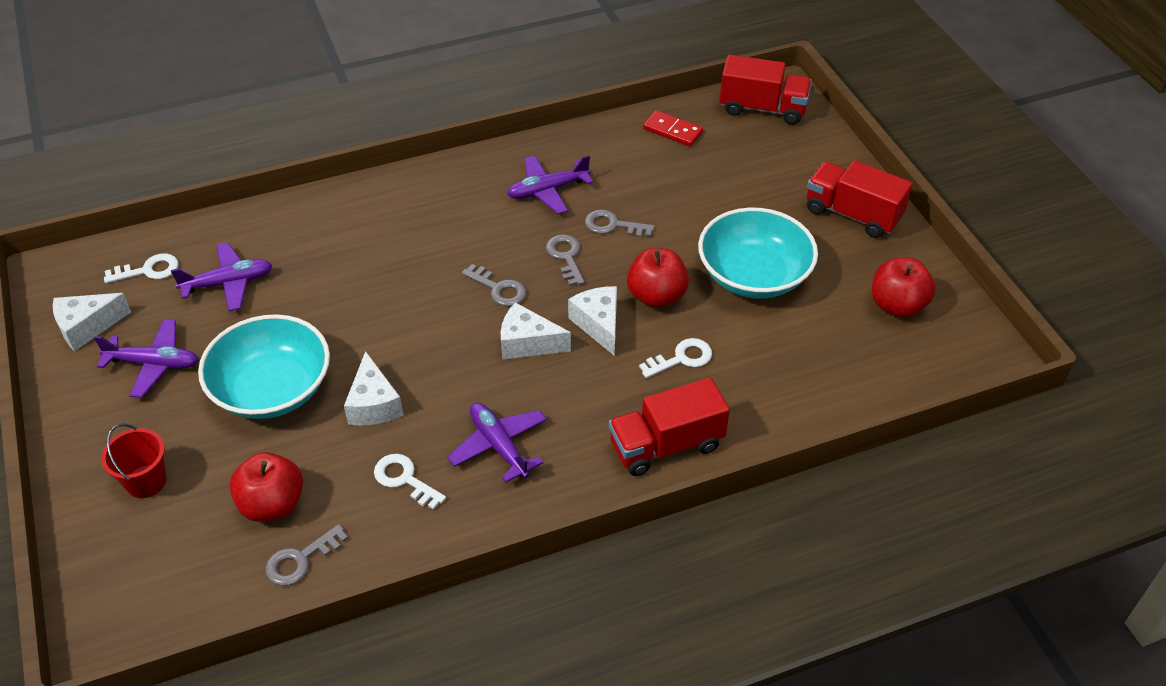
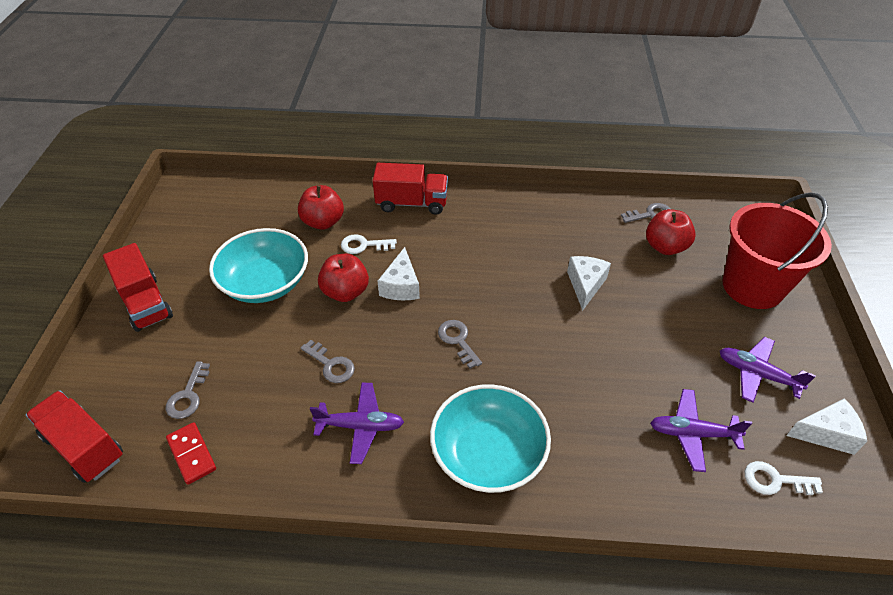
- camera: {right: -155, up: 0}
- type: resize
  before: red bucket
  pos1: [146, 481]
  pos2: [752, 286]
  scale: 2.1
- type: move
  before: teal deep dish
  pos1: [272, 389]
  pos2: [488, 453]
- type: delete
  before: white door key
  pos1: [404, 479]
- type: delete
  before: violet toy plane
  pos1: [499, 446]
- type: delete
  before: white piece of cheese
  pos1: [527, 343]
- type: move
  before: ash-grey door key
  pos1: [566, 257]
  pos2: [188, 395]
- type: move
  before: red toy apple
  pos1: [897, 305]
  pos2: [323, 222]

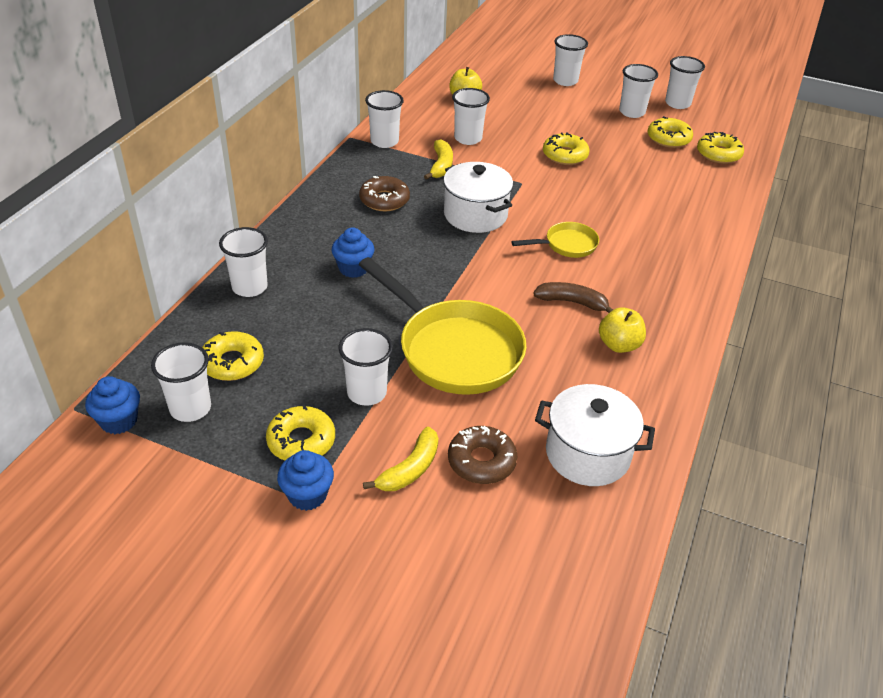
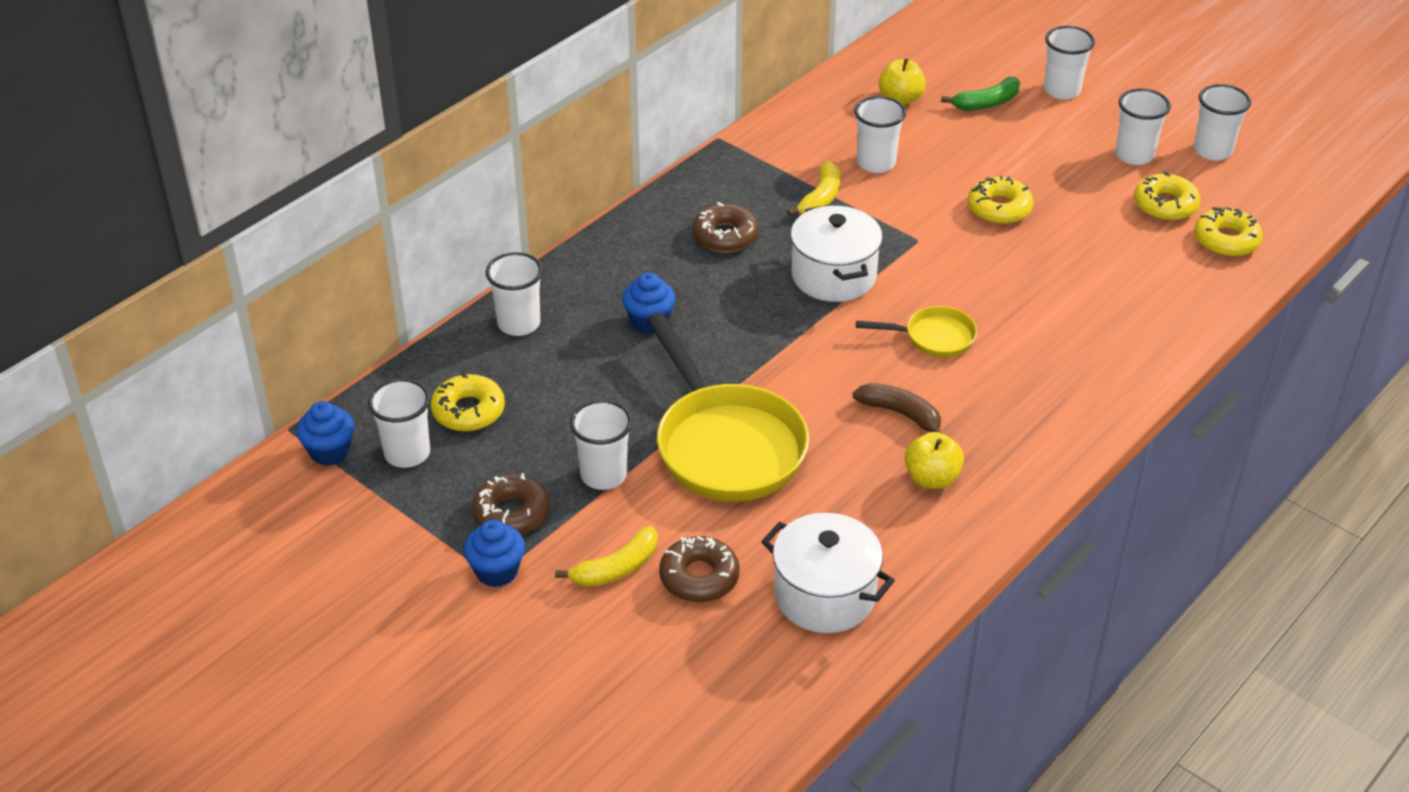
- camera: {right: 20, up: 0}
- type: recolor
  before: yellow donut
  after: russet donut
  pos1: [301, 441]
  pos2: [511, 513]
- type: delete
  before: white cup
  pos1: [384, 141]
- type: insert
  after: leaf-green toy banana
  pos2: [986, 103]

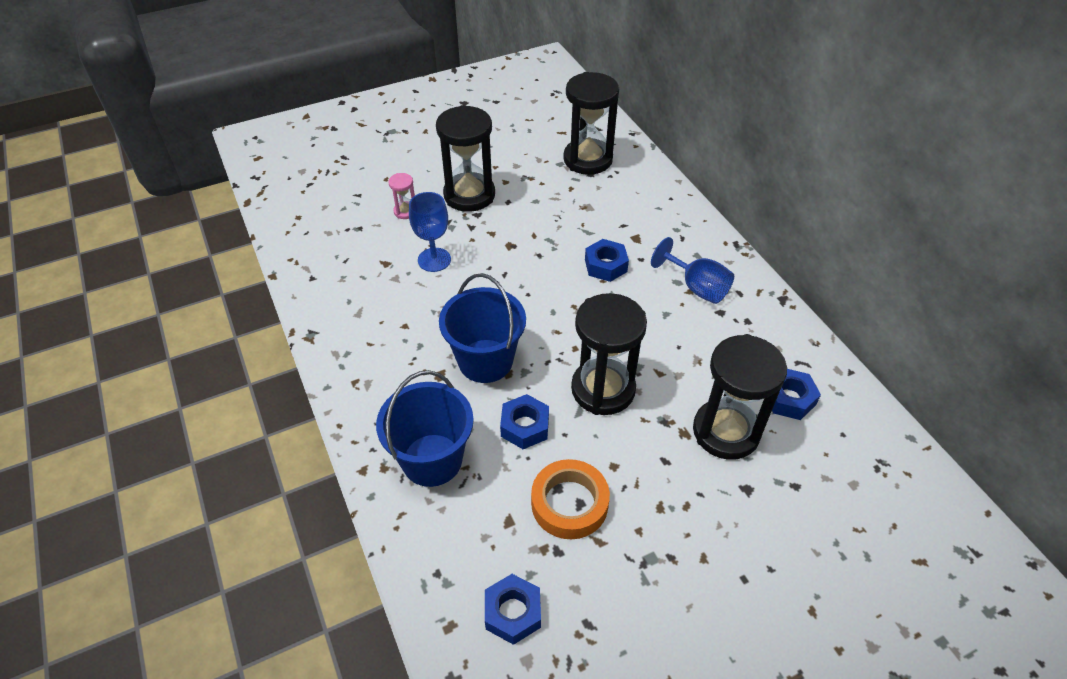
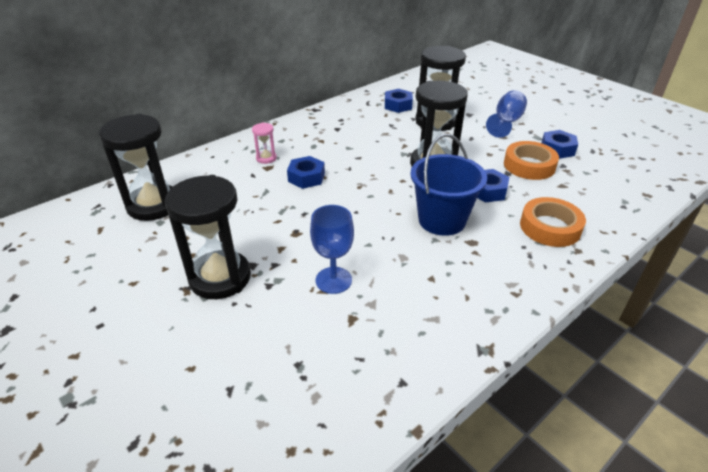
- camera: {right: -105, up: -10}
- type: replace
  before: cobalt bucket
  after: orange-coloured roll of tape
  pos1: [432, 460]
  pos2: [550, 227]
- type: move
  before: rosy sand timer
  pos1: [405, 211]
  pos2: [266, 158]
- type: move
  before: cobalt hexagon nut
  pos1: [513, 612]
  pos2: [557, 149]
- type: move
  before: cobalt wine glass
  pos1: [697, 287]
  pos2: [506, 122]

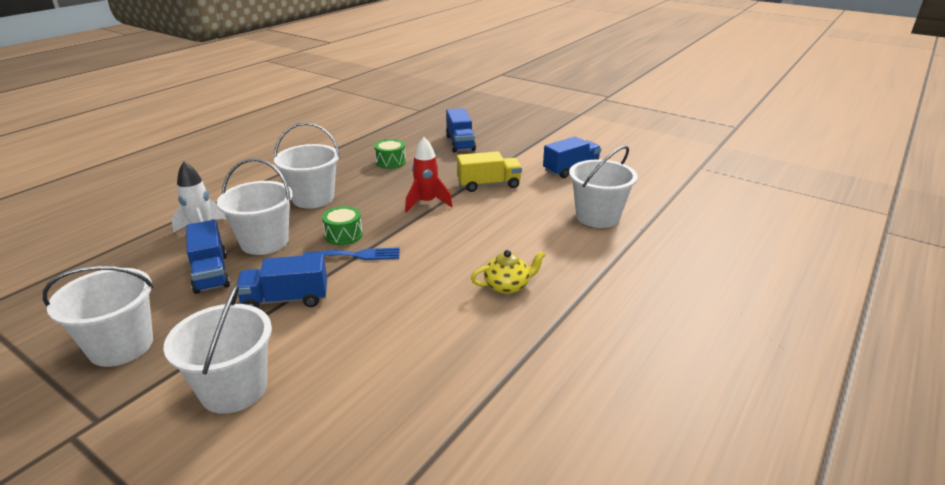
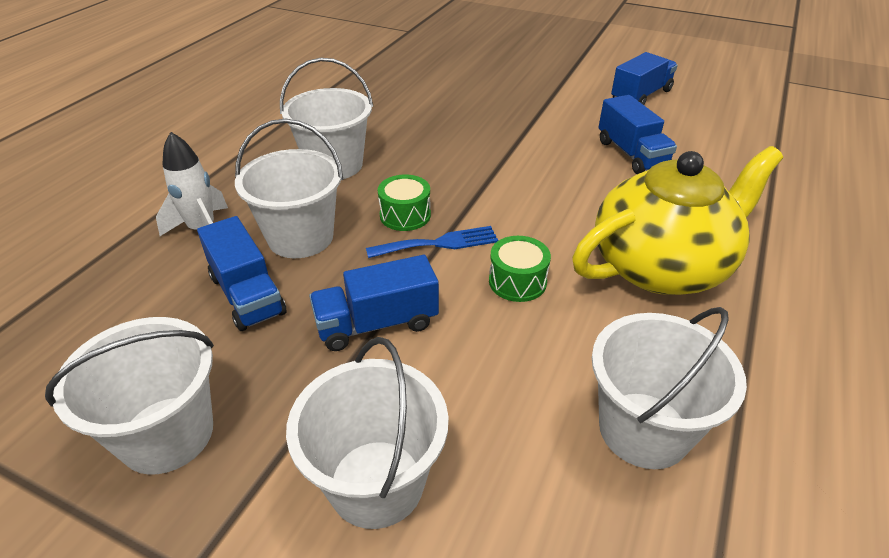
- camera: {right: -10, up: 10}
- type: move
  before: leaf-green drum
  pos1: [390, 162]
  pos2: [517, 281]
- type: delete
  before: red rocket
  pos1: [426, 203]
- type: move
  before: cobalt truck
  pos1: [460, 143]
  pos2: [631, 154]
- type: delete
  before: yellow truck
  pos1: [489, 185]
- type: resize
  before: yellow china teapot
  pos1: [507, 286]
  pos2: [661, 267]
  scale: 2.29
- type: move
  before: white bucket
  pos1: [597, 217]
  pos2: [644, 429]

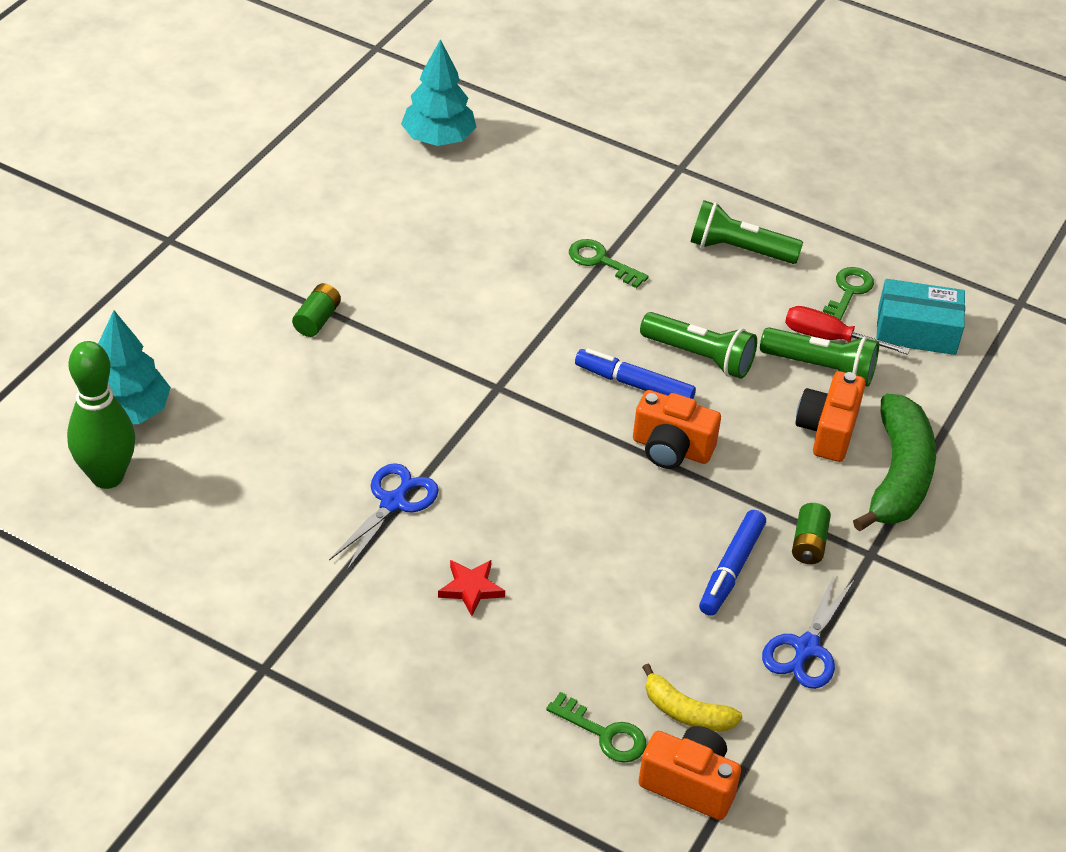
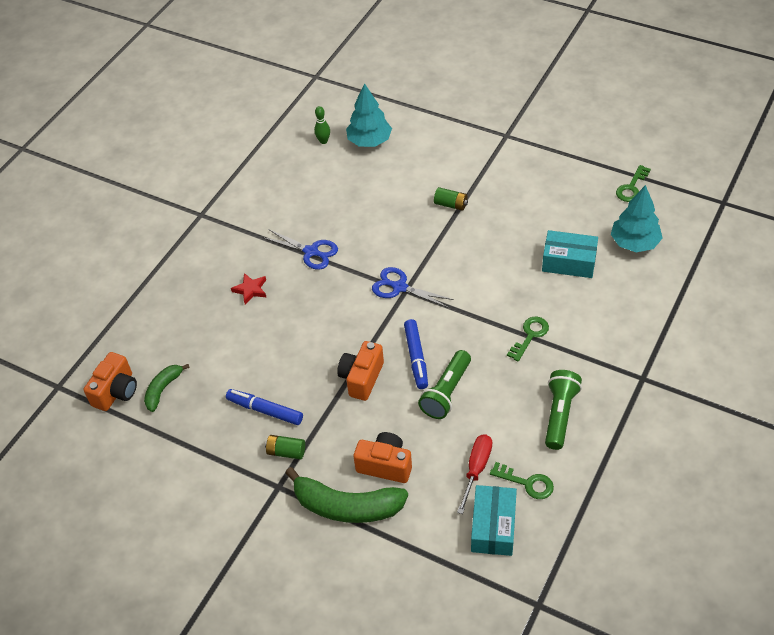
- camera: {right: 95, up: 5}
- type: resize
  before: leaf-green bowling pin
  pos1: [107, 476]
  pos2: [323, 141]
  scale: 0.47
- type: move
  before: leaf-green door key
  pos1: [604, 734]
  pos2: [631, 187]
- type: rotate
  before: cobalt marker pen
  pos1: [634, 384]
  pos2: [416, 357]
  turn: 150
- type: recolor
  before: yellow toy banana
  after: leaf-green toy banana
  pos1: [686, 712]
  pos2: [163, 389]
- type: delete
  before: leaf-green pocket torch
  pos1: [821, 368]
- type: move
  before: cobalt scissors
  pos1: [806, 648]
  pos2: [399, 287]
- type: insert
  after: teal parcel
  pos2: [569, 262]

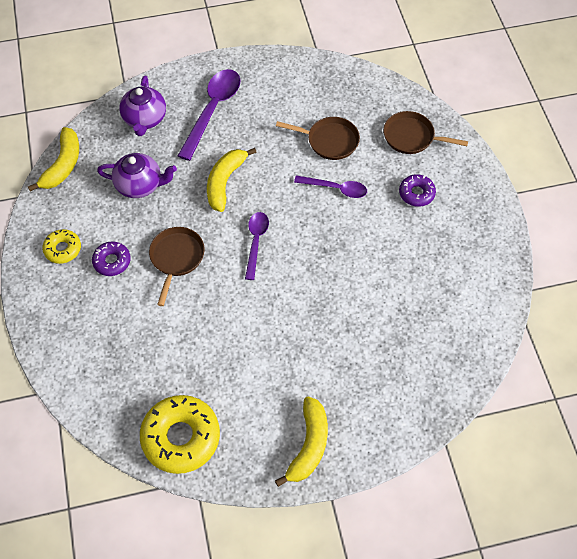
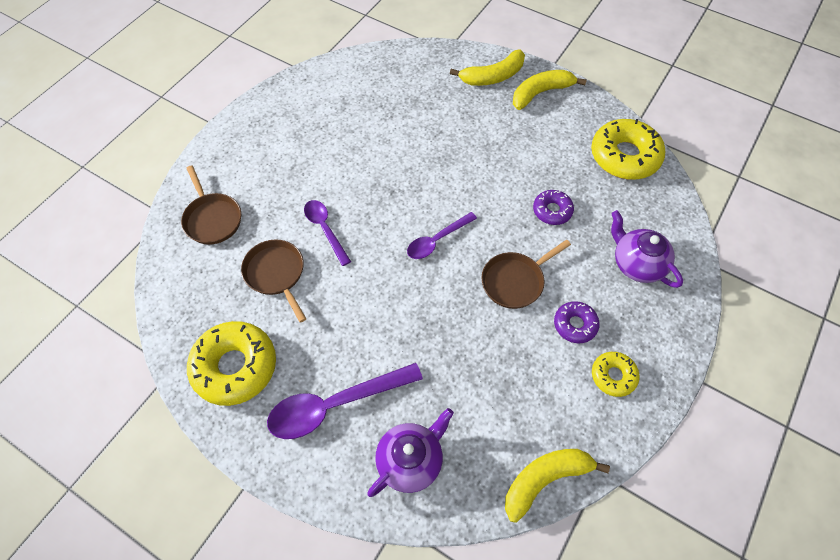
- camera: {right: -135, up: 0}
- type: move
  before: violet china teapot
  pos1: [140, 185]
  pos2: [636, 264]
- type: move
  before: yellow toy banana
  pos1: [225, 182]
  pos2: [493, 76]
- type: move
  before: violet donut
  pos1: [416, 193]
  pos2: [552, 211]
- type: insert
  after: yellow donut
  pos2: [235, 367]

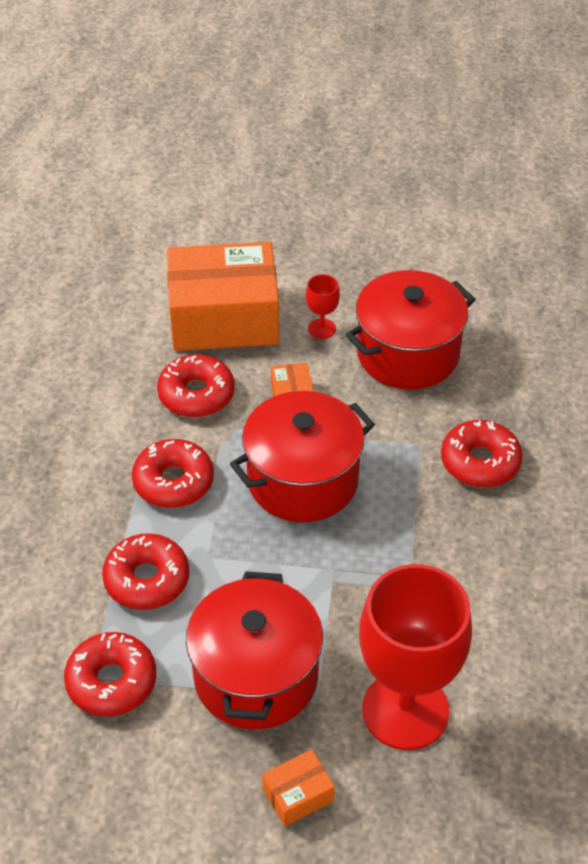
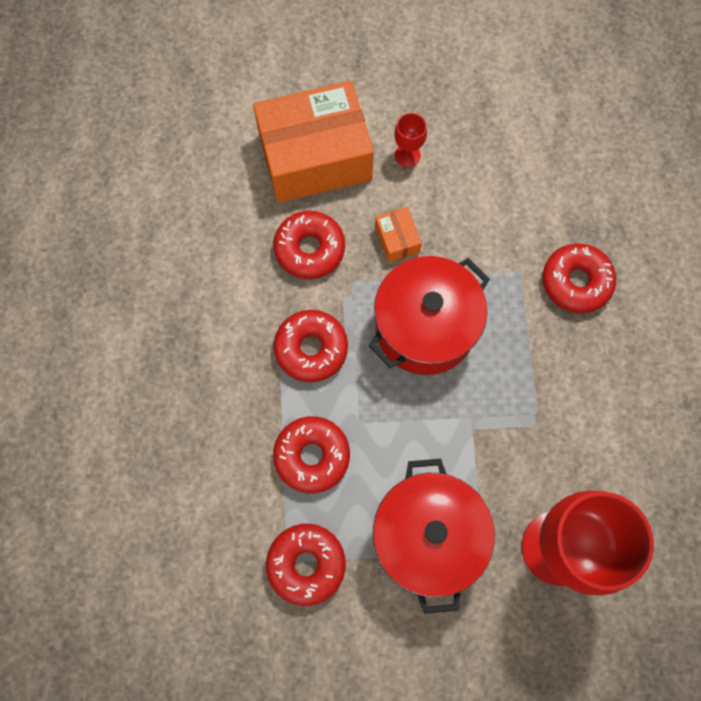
- camera: {right: -10, up: 25}
- type: delete
  before: orange-coloured parcel
  pos1: [298, 795]
- type: delete
  before: red cooking pot
  pos1: [407, 354]

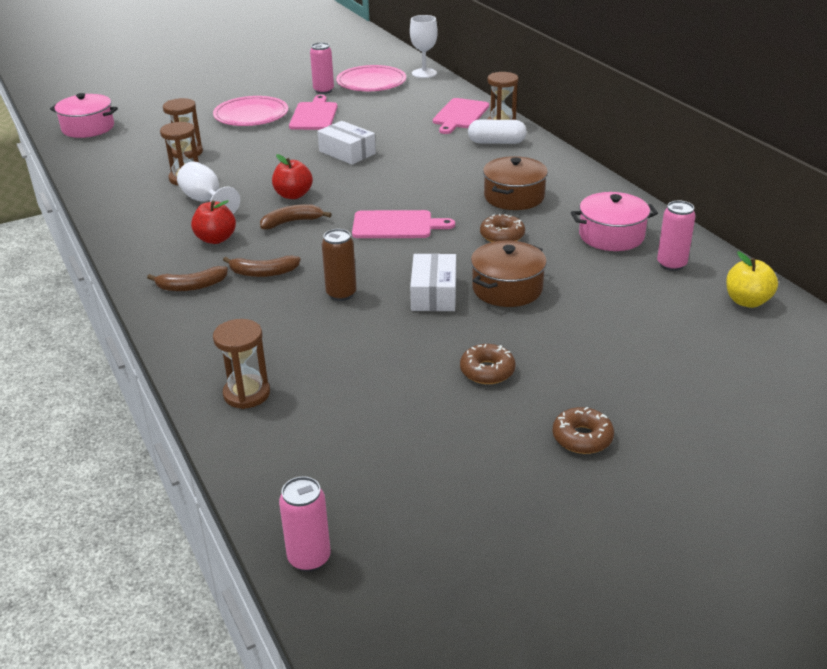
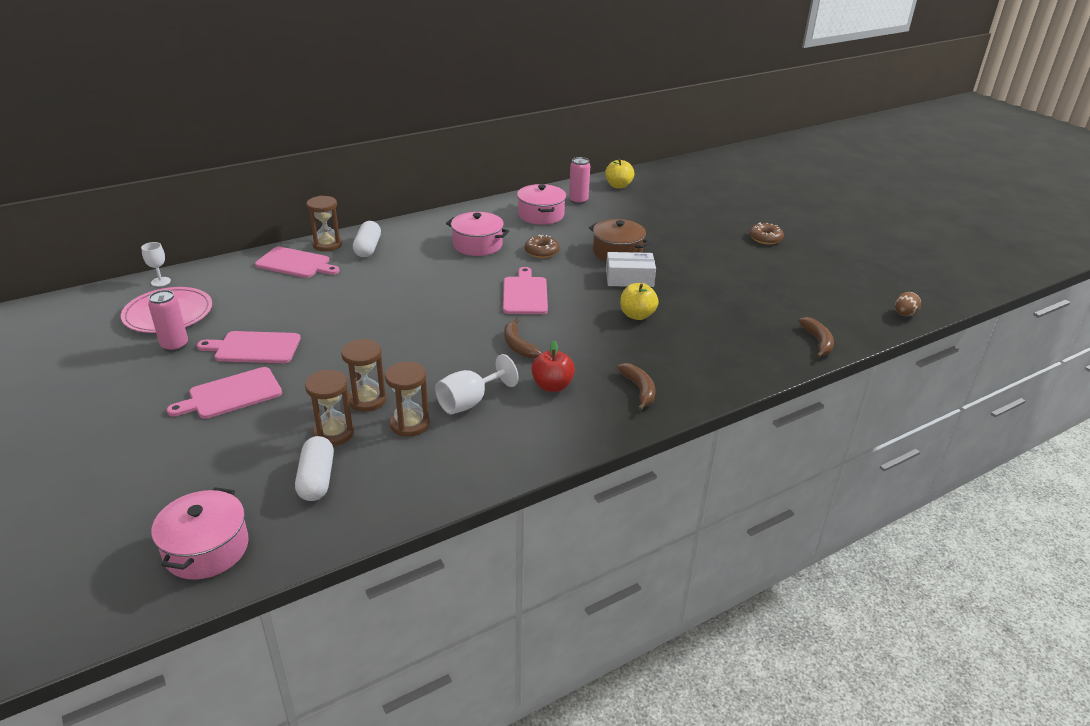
- camera: {right: -95, up: 0}
- type: replace
  before: rosy plate
  after: rosy cutting board
  pos1: [251, 115]
  pos2: [231, 394]
- type: move
  before: russet sand timer
  pos1: [246, 394]
  pos2: [367, 400]
- type: move
  before: russet toy banana
  pos1: [263, 273]
  pos2: [818, 342]
- type: delete
  before: red toy apple
  pos1: [293, 195]
- type: replace
  before: rosy soda can
  after: russet egg
  pos1: [309, 558]
  pos2: [904, 314]
- type: delete
  before: white parcel
  pos1: [347, 152]
- type: replace
  before: russet soda can
  after: yellow toy apple
  pos1: [341, 294]
  pos2: [637, 315]
- type: resize
  before: white wine glass
  pos1: [424, 73]
  pos2: [161, 282]
  scale: 0.63
- type: delete
  before: russet donut
  pos1: [487, 371]
- type: recolor
  before: russet cooking pot
  after: rosy cooking pot
  pos1: [514, 197]
  pos2: [477, 245]
- type: insert
  after: white capsule
  pos2: [317, 479]

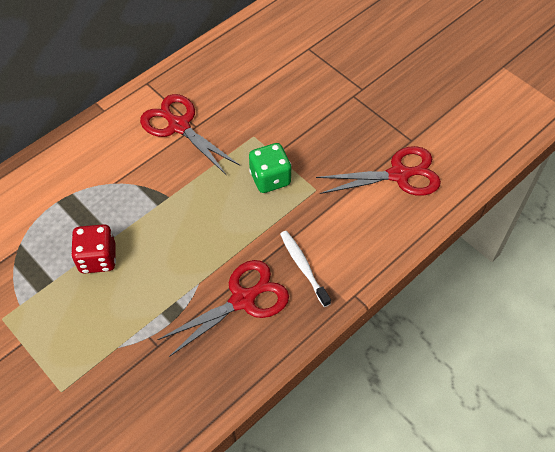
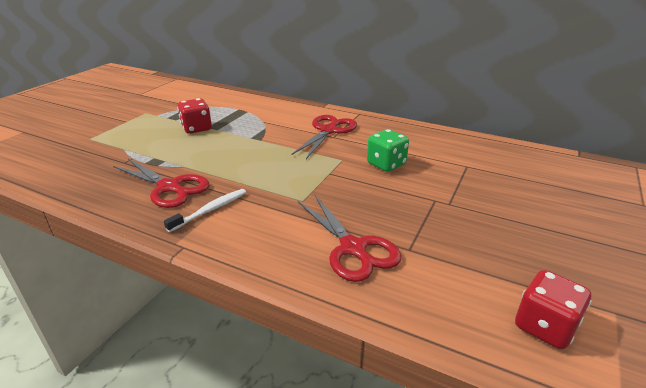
- camera: {right: 70, up: -25}
- type: move
  before: leaf-green die
  pos1: [270, 178]
  pos2: [386, 164]
- type: insert
  after: red die
  pos2: [544, 326]

